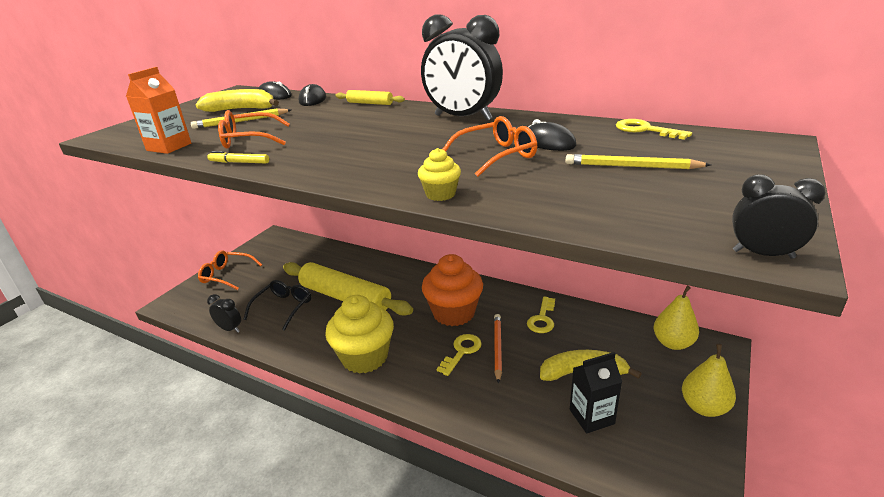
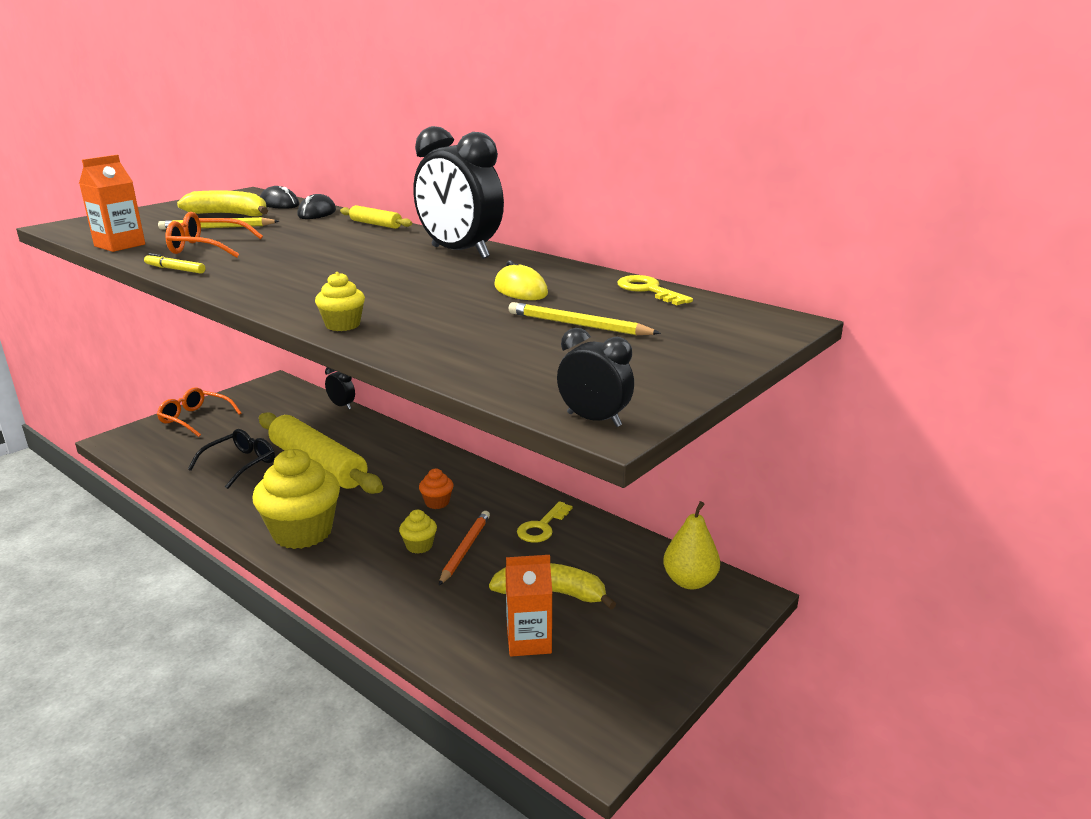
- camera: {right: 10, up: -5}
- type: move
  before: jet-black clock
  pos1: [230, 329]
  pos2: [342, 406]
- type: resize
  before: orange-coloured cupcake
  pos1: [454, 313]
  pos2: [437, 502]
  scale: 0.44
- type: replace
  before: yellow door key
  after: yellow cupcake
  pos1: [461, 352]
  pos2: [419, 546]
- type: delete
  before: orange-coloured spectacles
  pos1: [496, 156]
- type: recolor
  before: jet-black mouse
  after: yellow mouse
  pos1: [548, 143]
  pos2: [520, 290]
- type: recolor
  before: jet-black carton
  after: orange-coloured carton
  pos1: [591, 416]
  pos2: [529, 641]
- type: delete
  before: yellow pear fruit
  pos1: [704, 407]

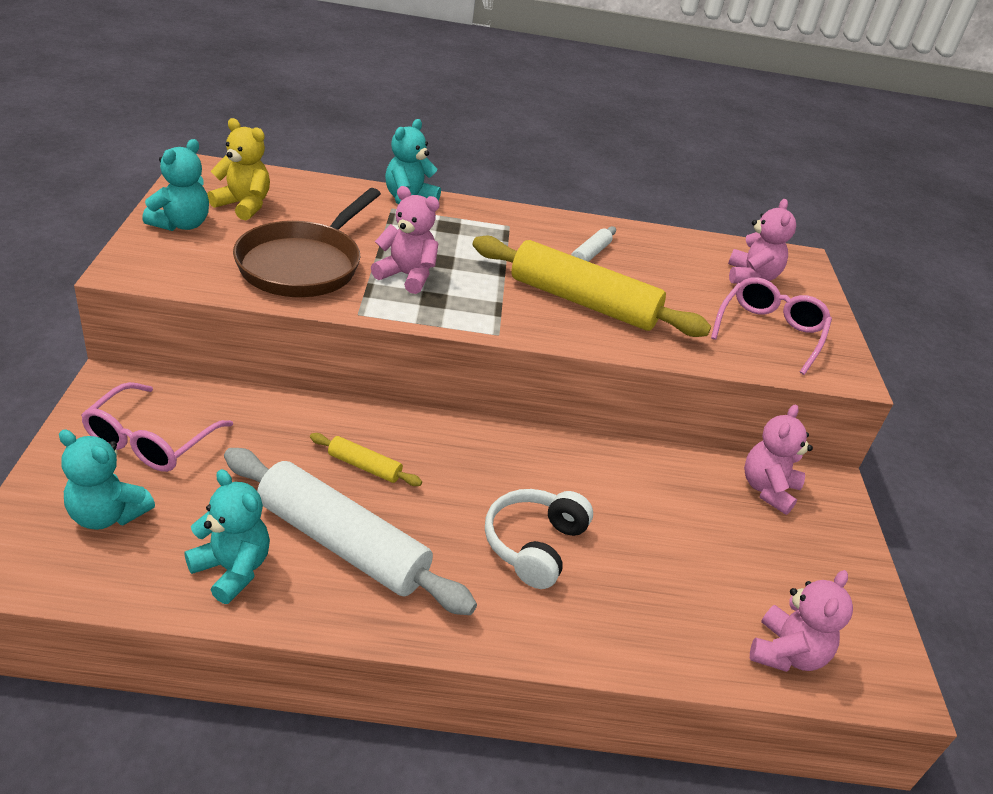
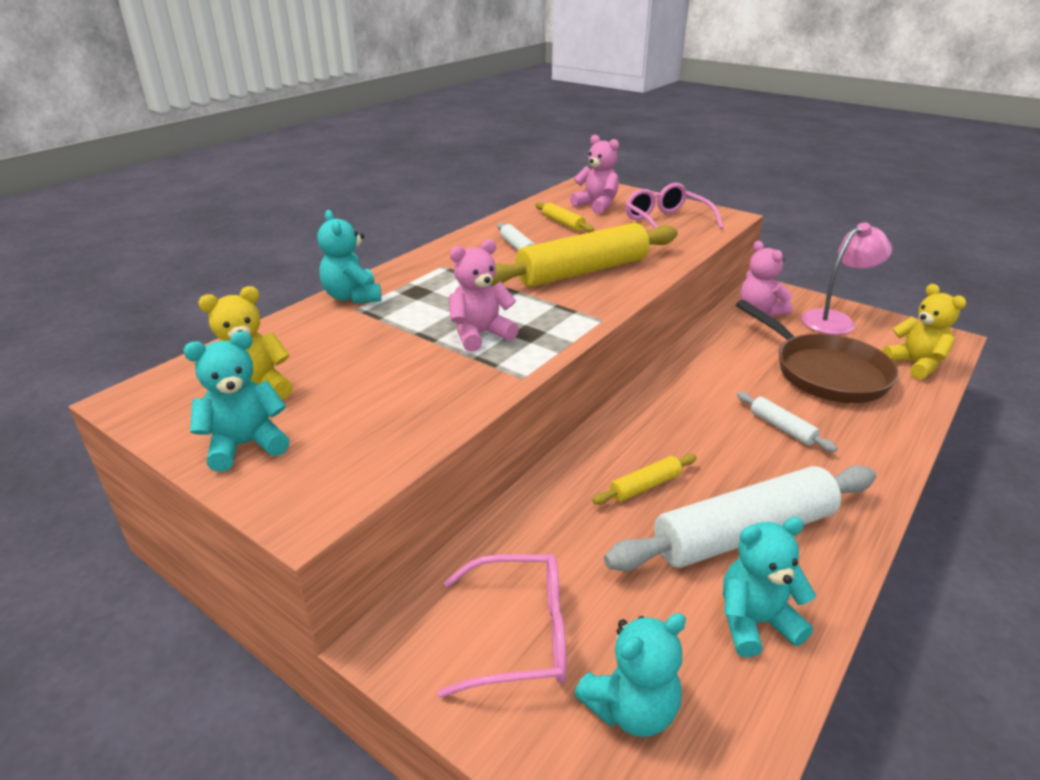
- camera: {right: -50, up: -5}
- type: rotate
  before: rosy spectacles
  pos1: [150, 441]
  pos2: [521, 634]
  turn: -60
- type: rotate
  before: teal teddy bear
  pos1: [181, 224]
  pos2: [246, 445]
  turn: -90
- type: move
  before: russet pan
  pos1: [303, 264]
  pos2: [824, 372]
- type: replace
  before: white headphones
  after: white dough roller
  pos1: [534, 545]
  pos2: [782, 428]
- type: recolor
  before: rosy teddy bear
  after: yellow teddy bear
  pos1: [786, 653]
  pos2: [915, 364]
- type: insert
  after: yellow dough roller
  pos2: [563, 223]
- type: insert
  after: rosy lamp
  pos2: [835, 320]

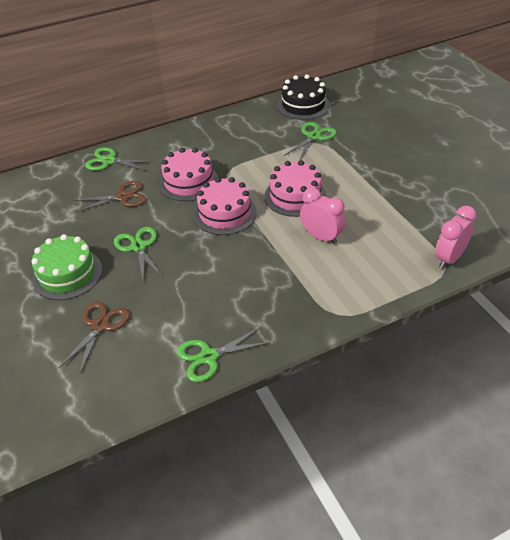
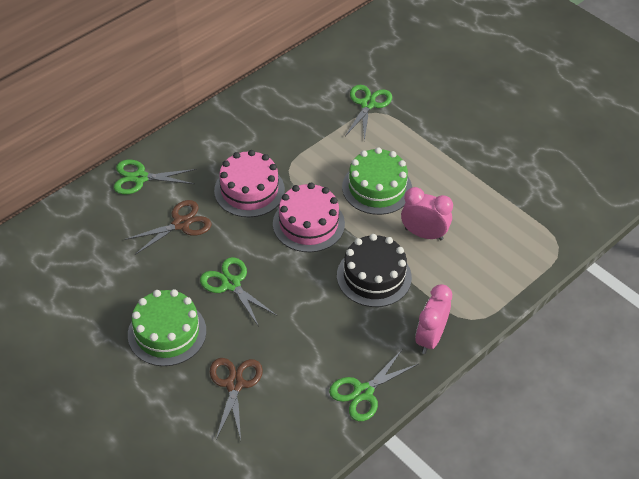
- camera: {right: -20, up: 5}
- type: recolor
  before: rosy layer cake
  after: leaf-green layer cake
  pos1: [295, 196]
  pos2: [377, 188]
- type: move
  before: jet-black layer cake
  pos1: [303, 105]
  pos2: [374, 276]
- type: move
  before: rosy clock
  pos1: [449, 258]
  pos2: [430, 338]

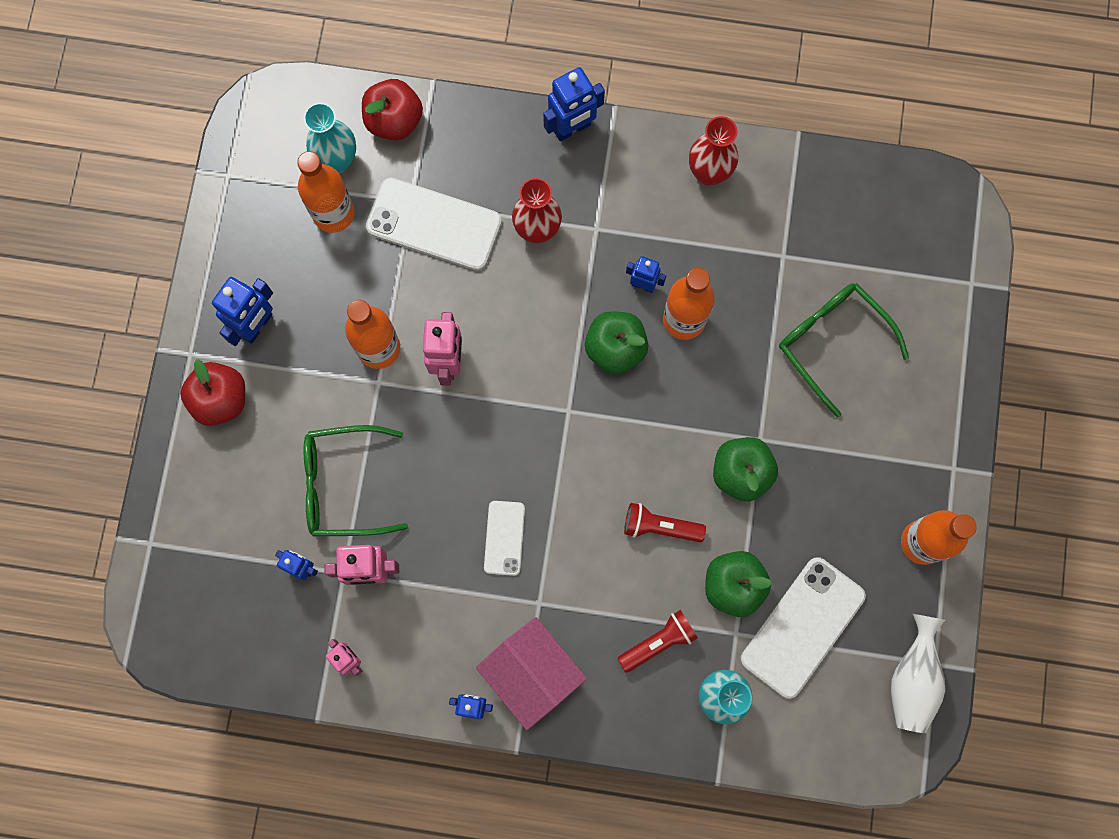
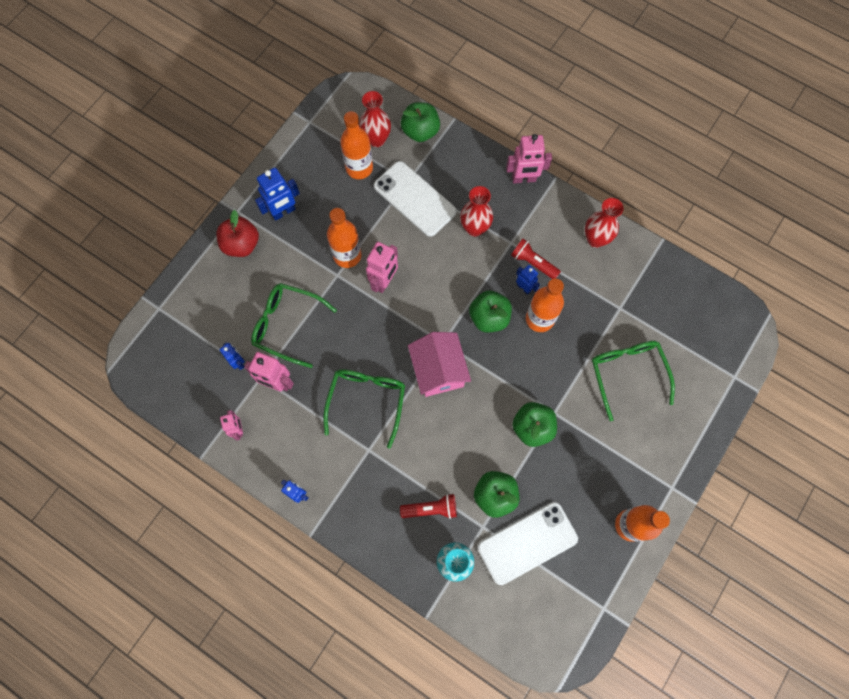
- camera: {right: 25, up: -5}
- type: recolor
  before: teal vase
  after: red vase
  pos1: [337, 160]
  pos2: [376, 139]
- type: recolor
  before: red toy apple
  after: leaf-green toy apple
  pos1: [394, 121]
  pos2: [420, 131]
- type: move
  before: rosy house
  pos1: [532, 673]
  pos2: [438, 370]
- type: replace
  before: white smartphone
  after: leaf-green spectacles
  pos1: [504, 538]
  pos2: [367, 400]
- type: recolor
  before: cobalt robot
  after: rosy robot
  pos1: [572, 128]
  pos2: [524, 179]
- type: move
  before: red pocket torch
  pos1: [660, 527]
  pos2: [533, 263]
- type: delete
  before: white vase
  pos1: [912, 679]

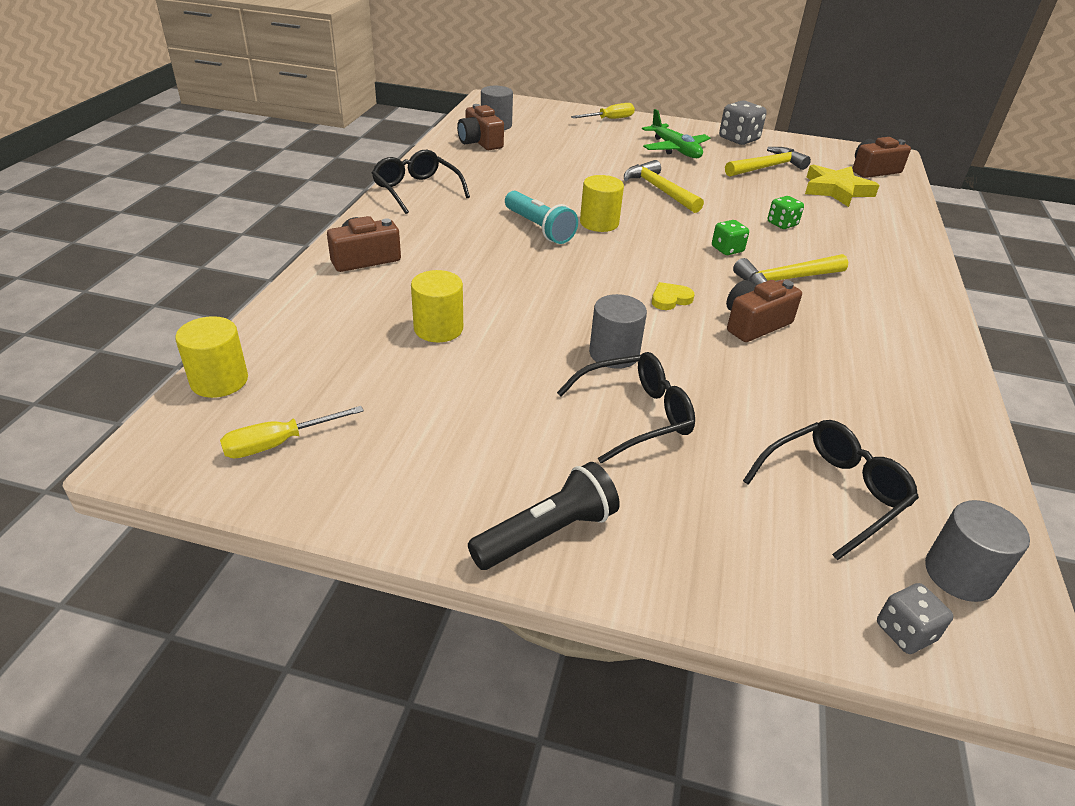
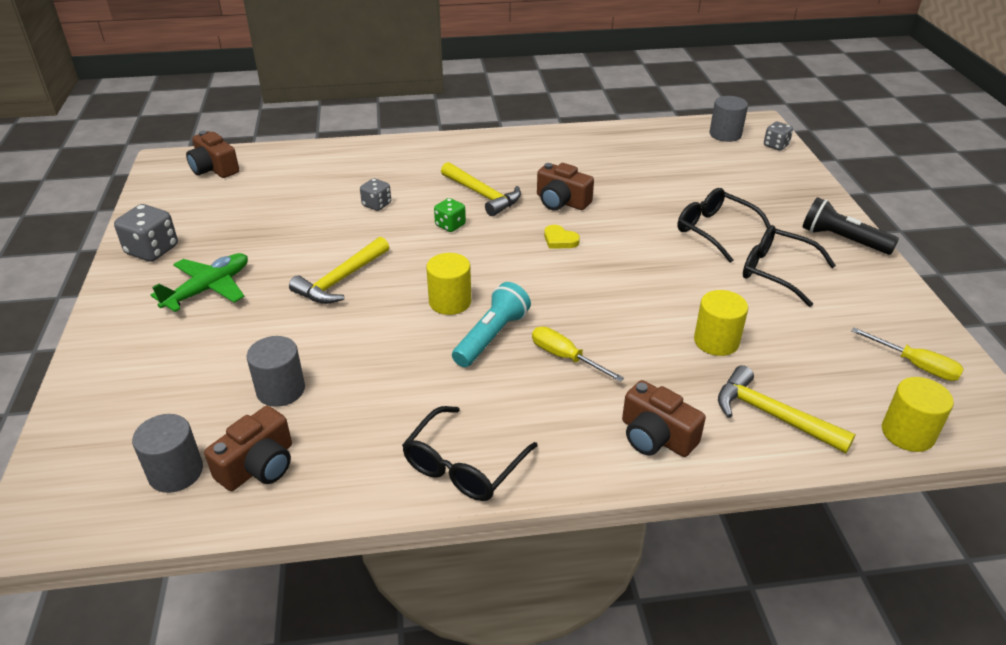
- camera: {right: -110, up: 0}
- type: move
  before: yellow flat screwdriver
  pos1: [609, 119]
  pos2: [565, 357]
- type: move
  before: ash-grey cylinder
  pos1: [614, 354]
  pos2: [281, 390]
- type: move
  before: yellow hammer
  pos1: [767, 167]
  pos2: [772, 415]
- type: move
  before: jet-black spectacles
  pos1: [833, 492]
  pos2: [776, 272]
- type: recolor
  before: leaf-green die
  after: ash-grey die
  pos1: [782, 224]
  pos2: [376, 205]
- type: delete
  before: yellow star shape
  pos1: [836, 190]

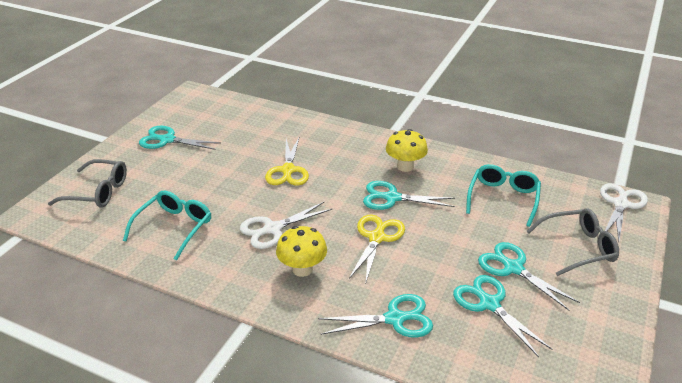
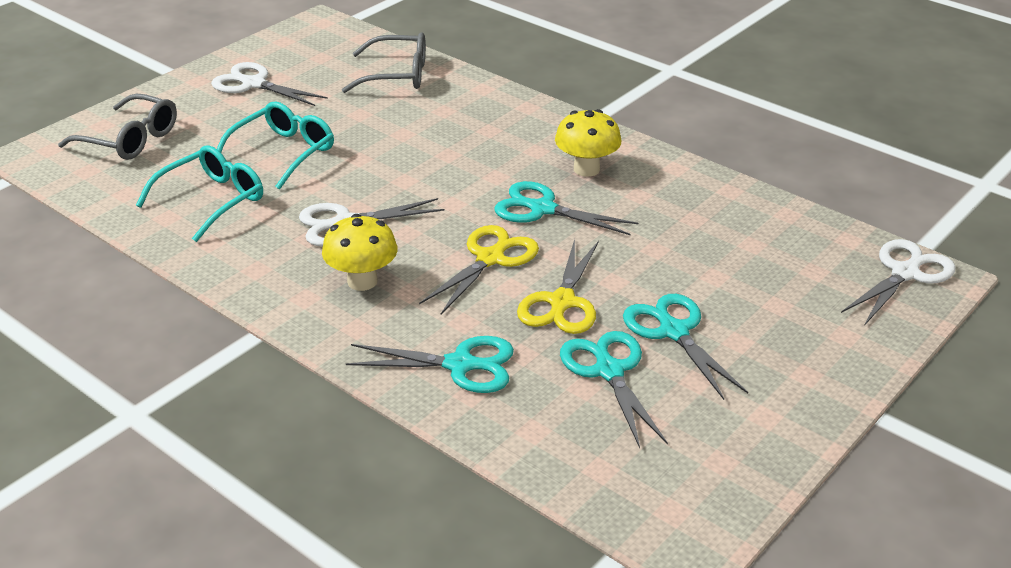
- camera: {right: 15, up: 0}
- type: recolor
  before: teal scissors
  after: white scissors
  pos1: [166, 140]
  pos2: [253, 84]
- type: move
  before: yellow scissors
  pos1: [288, 171]
  pos2: [561, 303]
- type: move
  before: teal spectacles
  pos1: [503, 198]
  pos2: [283, 153]
- type: move
  before: ash-grey spectacles
  pos1: [578, 248]
  pos2: [397, 75]

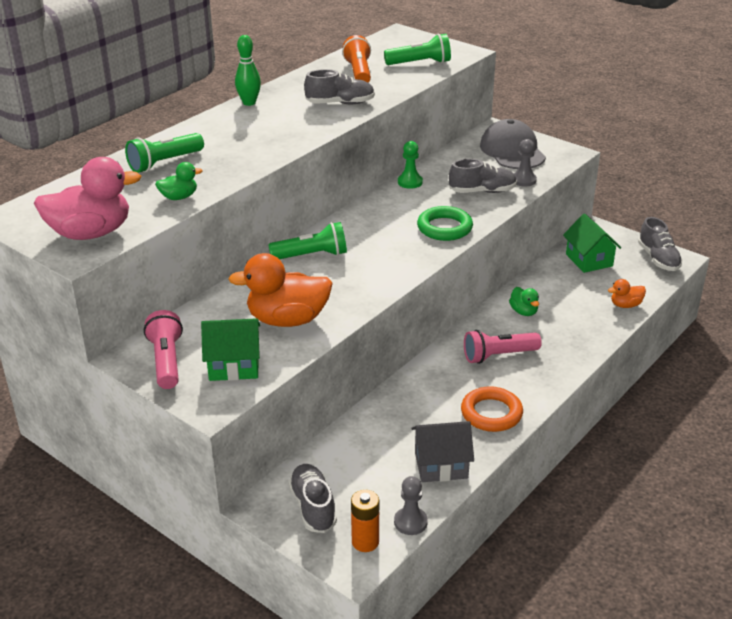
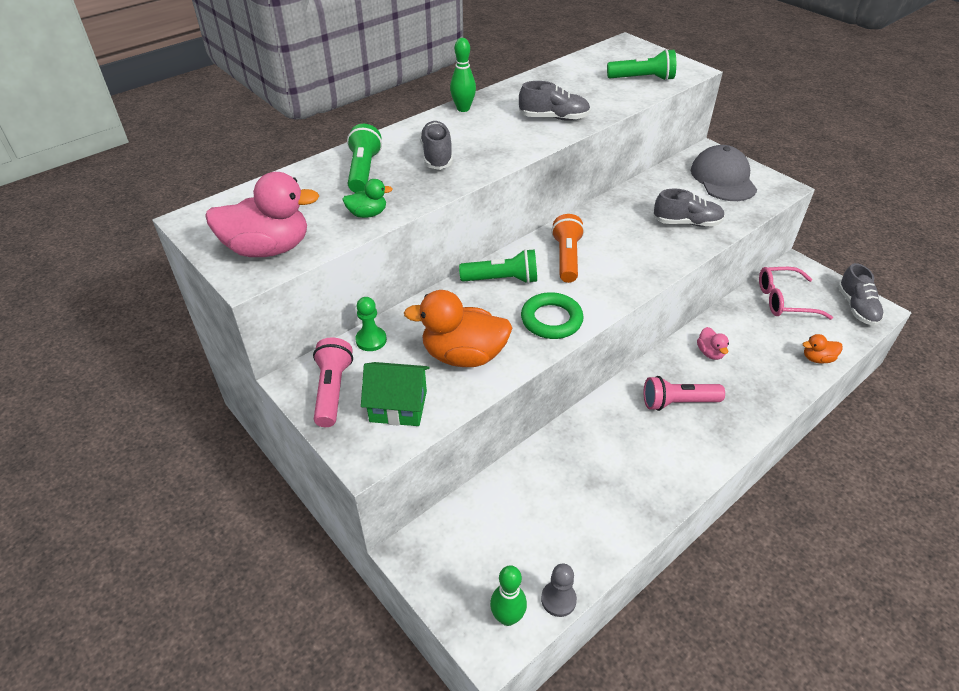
- camera: {right: 10, up: 10}
- type: rotate
  before: leaf-green pocket torch
  pos1: [164, 163]
  pos2: [363, 171]
  turn: 120
- type: move
  before: ash-grey lace-up shoe
  pos1: [313, 507]
  pos2: [437, 156]
- type: move
  before: orange-coloured pocket torch
  pos1: [359, 72]
  pos2: [566, 258]
- type: replace
  before: orange-coloured battery
  after: leaf-green bowling pin
  pos1: [365, 542]
  pos2: [507, 617]
- type: move
  before: leaf-green pawn
  pos1: [410, 182]
  pos2: [371, 340]
- type: delete
  before: ash-grey house
  pos1: [441, 465]
- type: move
  before: leaf-green torus
  pos1: [444, 228]
  pos2: [551, 320]
- type: delete
  before: orange-coloured torus
  pos1: [491, 413]
- type: recolor
  before: leaf-green rubber duck
  after: rosy rubber duck
  pos1: [523, 312]
  pos2: [710, 353]
- type: delete
  before: ash-grey pawn
  pos1: [523, 180]
- type: replace
  before: leaf-green house
  after: rosy spectacles
  pos1: [589, 260]
  pos2: [784, 300]

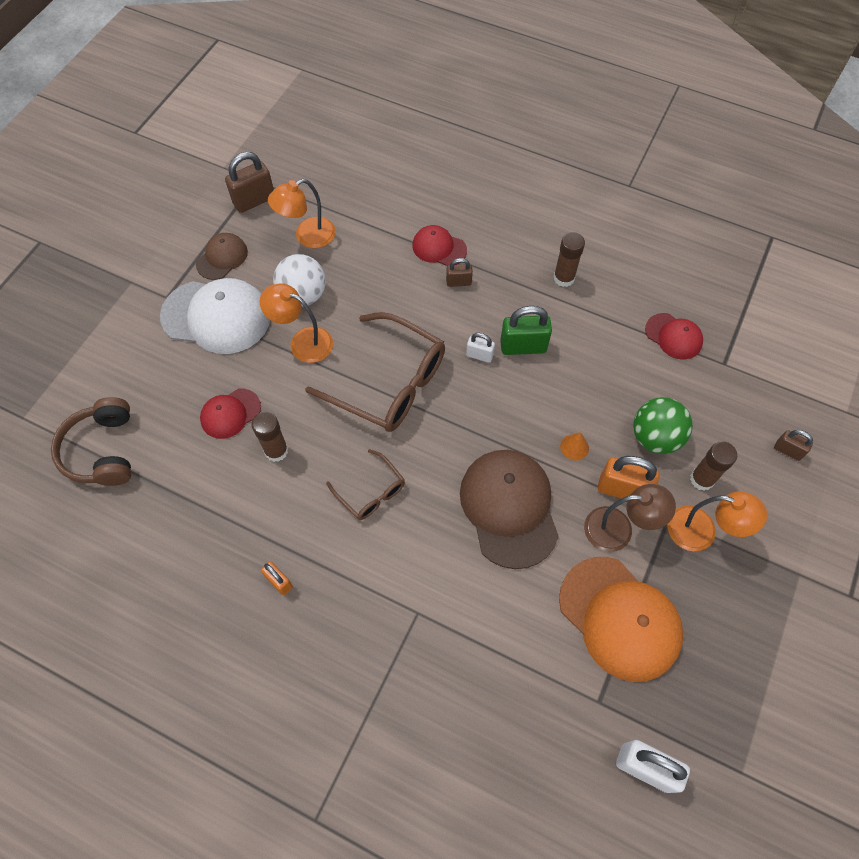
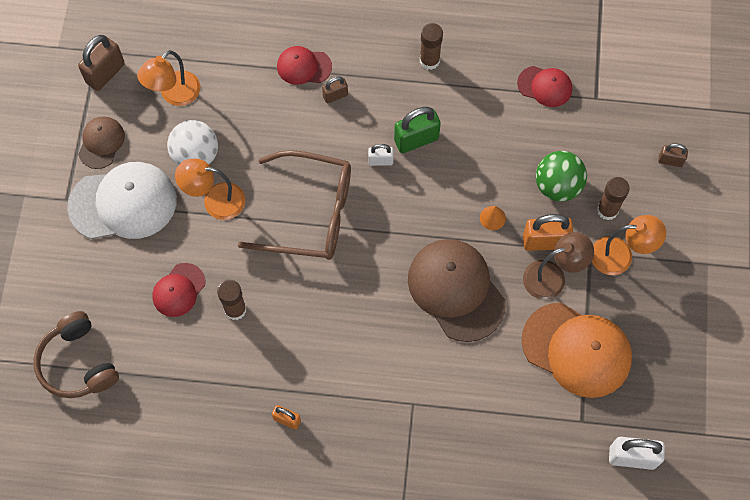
- camera: {right: -20, up: 5}
- type: delete
  before: russet spectacles
  pos1: [371, 492]

